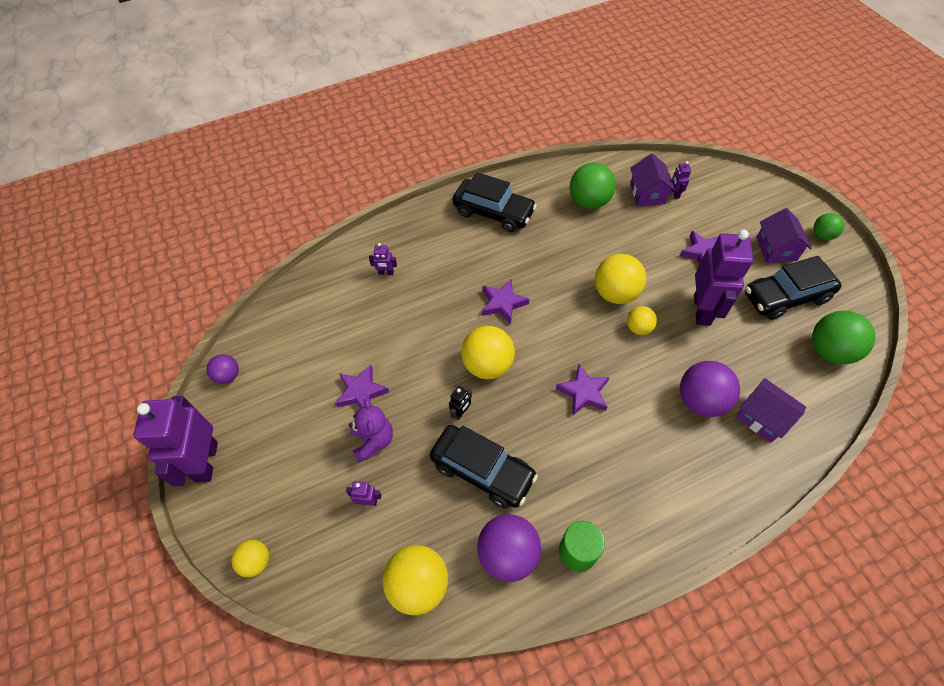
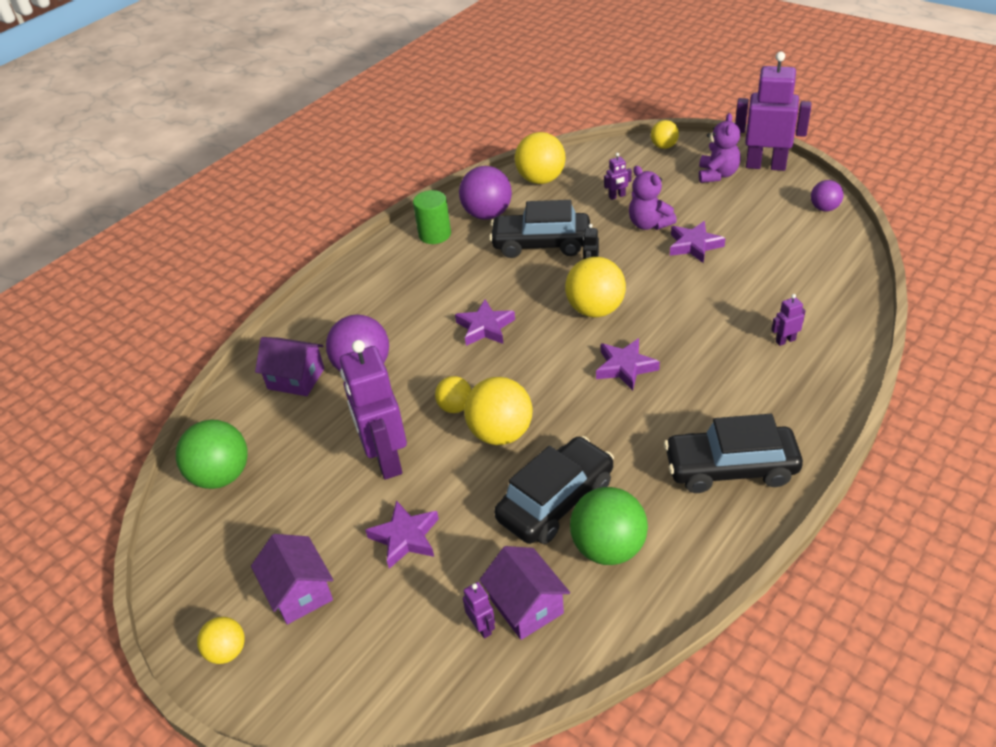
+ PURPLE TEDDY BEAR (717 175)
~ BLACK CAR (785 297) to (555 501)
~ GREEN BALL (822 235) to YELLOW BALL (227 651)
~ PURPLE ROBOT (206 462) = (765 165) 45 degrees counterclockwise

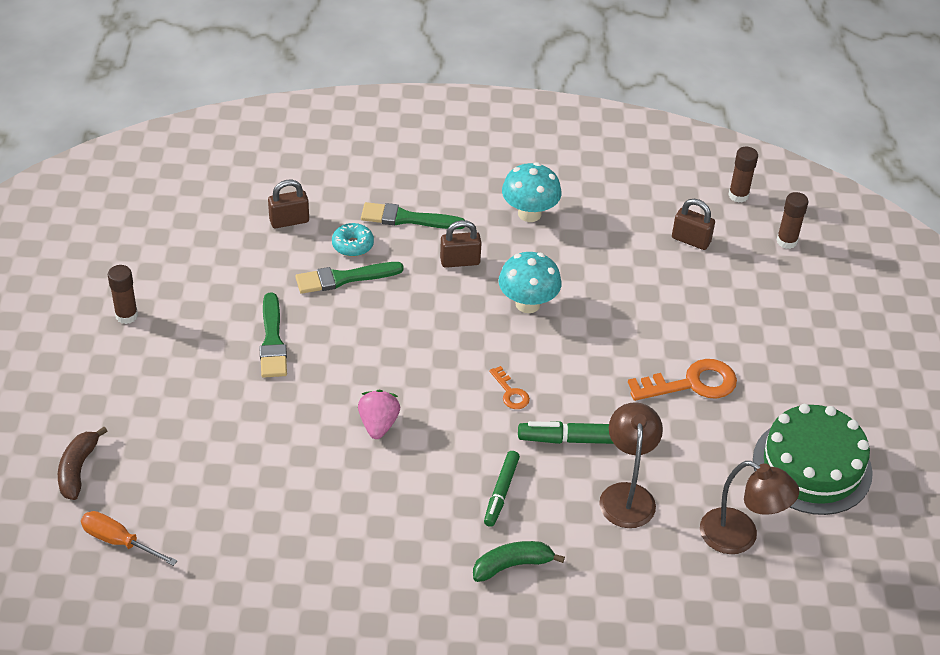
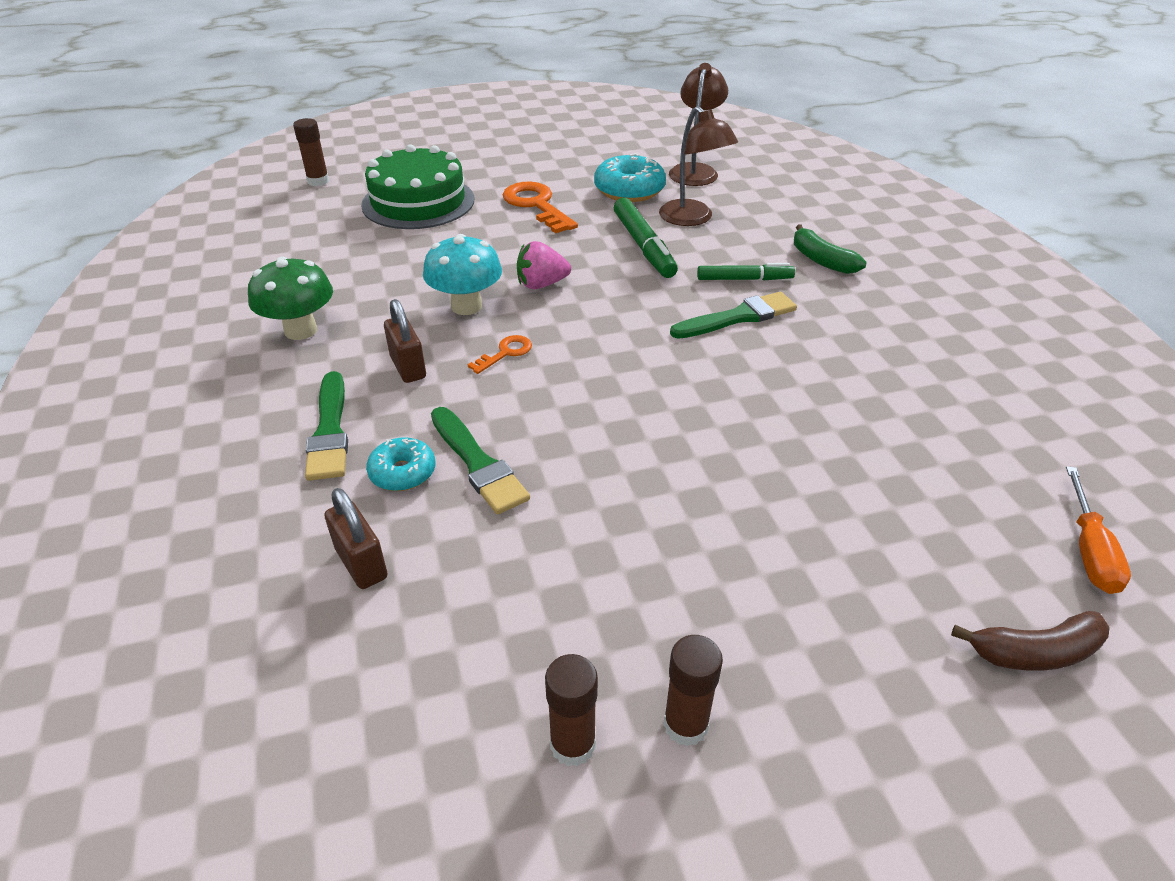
- BROWN PADLOCK (691 240)
+ TURQUOISE DONUT (629 190)
~ GREEN BRUSH (272 341) to (738 317)
~ PINK STRAWBERRY (378 424) to (541 284)
~ ORANGE KEY (510 392) to (505 353)
~ BROWN GLUE STICK (738 195) to (573 744)
~ GREEN CAKE (812 466) to (418 202)
~ TURQUOISE MUSHROOM (529 214) to GREEN MUSHROOM (301 330)
~ BROWN LAMP (627 495) = (692 219) 105 degrees counterclockwise

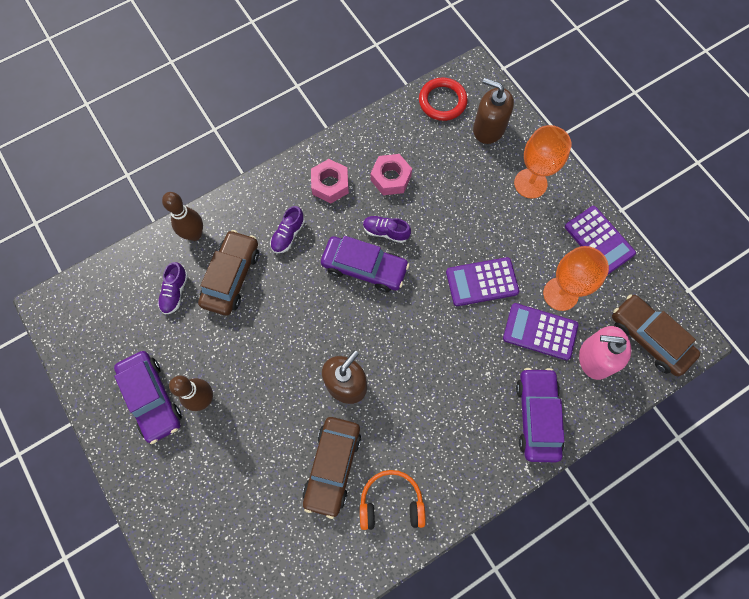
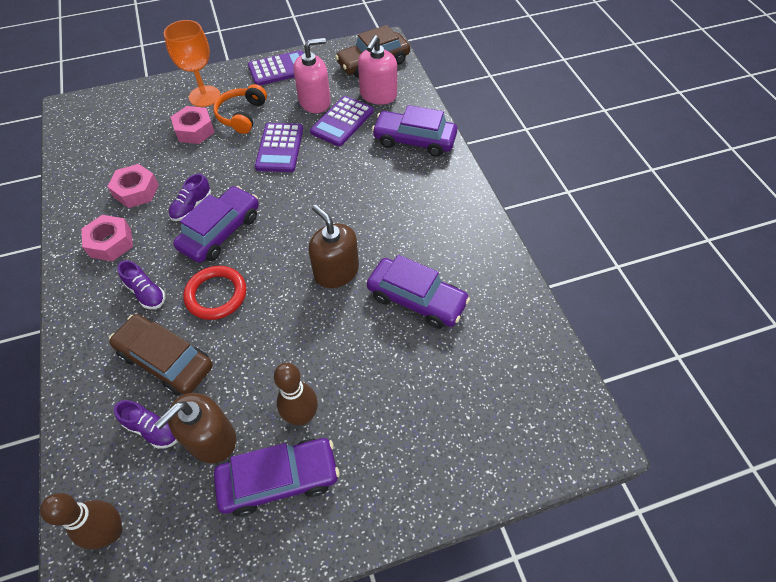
+ PINK NUT (195 130)
~ BROWN BOWLING PIN (194 234) to (111 532)
~ ORANGE HEADPHONES (391 502) to (242 115)
~ RED RING (442 101) to (216 295)
~ BROWN SOAP DISPENSER (488 128) to (211 439)
~ ORANGE GOBLET (560 294) to PINK SOAP DISPENSER (315 102)
~ BROWN CAR (332 466) to PURPLE CAR (416 299)

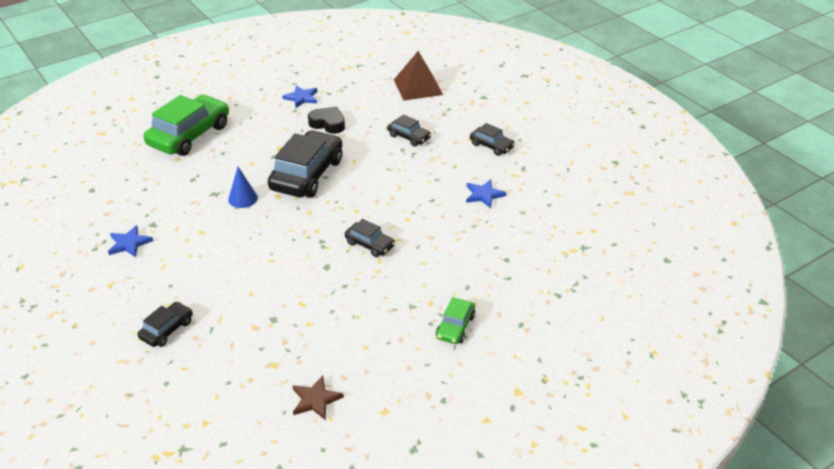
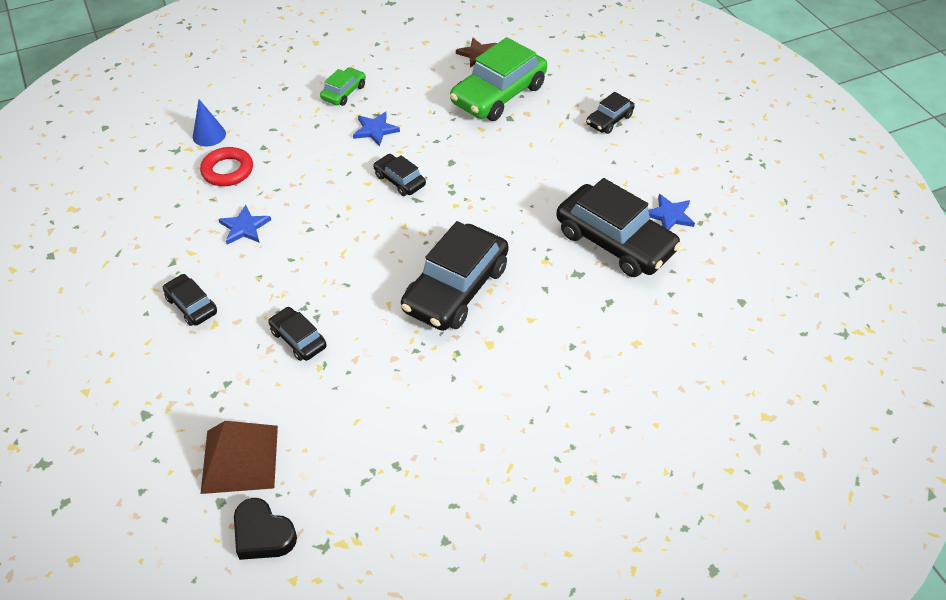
+ RED RING (227 170)
+ BLACK CAR (615 241)
~ GREEN CAR (189 135) to (498 94)
~ BLUE CONE (243 198) to (209 135)
~ BLUE STAR (301 98) to (375 130)
~ BLACK HEART (328 124) to (263 534)

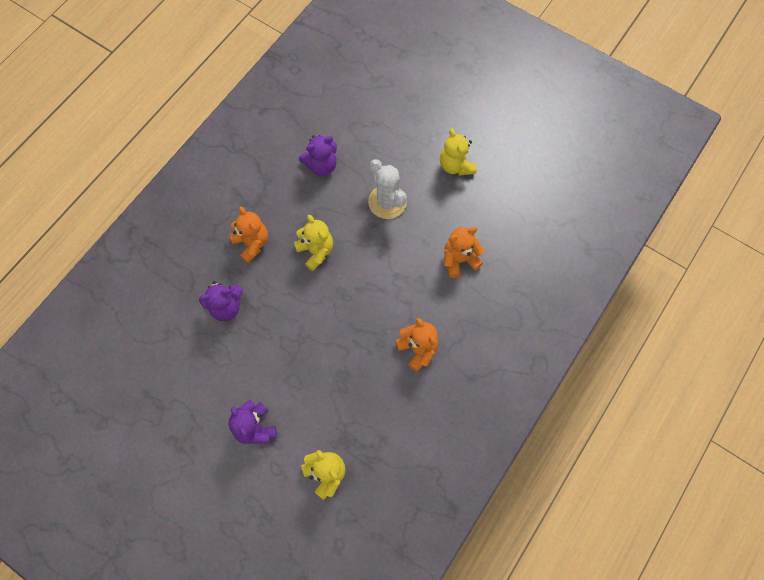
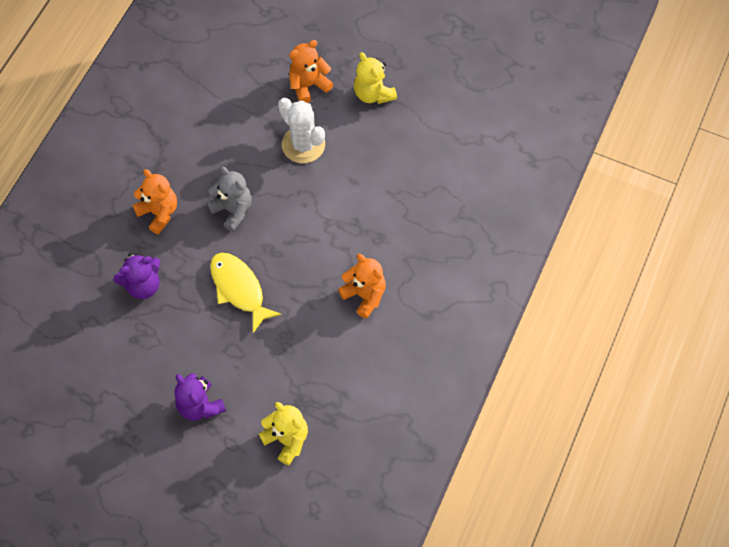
- PURPLE TEDDY BEAR (321 165)
+ YELLOW FISH (239 289)
~ ORANGE TEDDY BEAR (459 260) to (308 85)
~ YELLOW TEDDY BEAR (316 251) to GREY TEDDY BEAR (233 210)

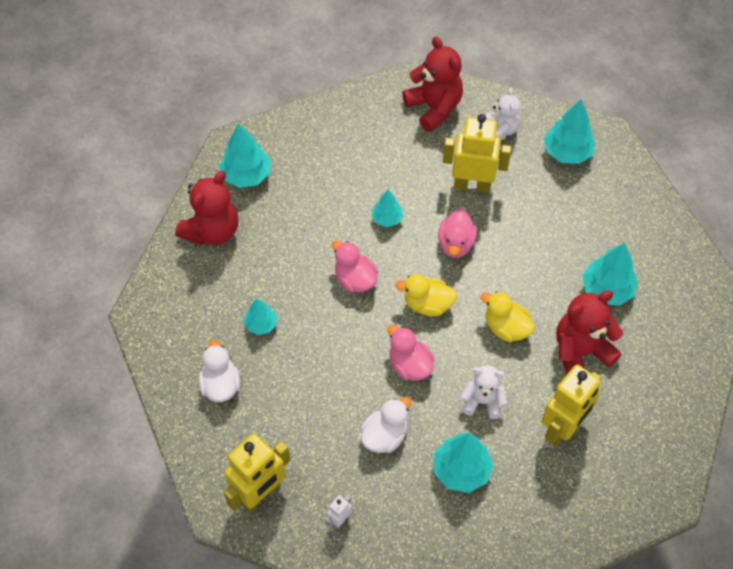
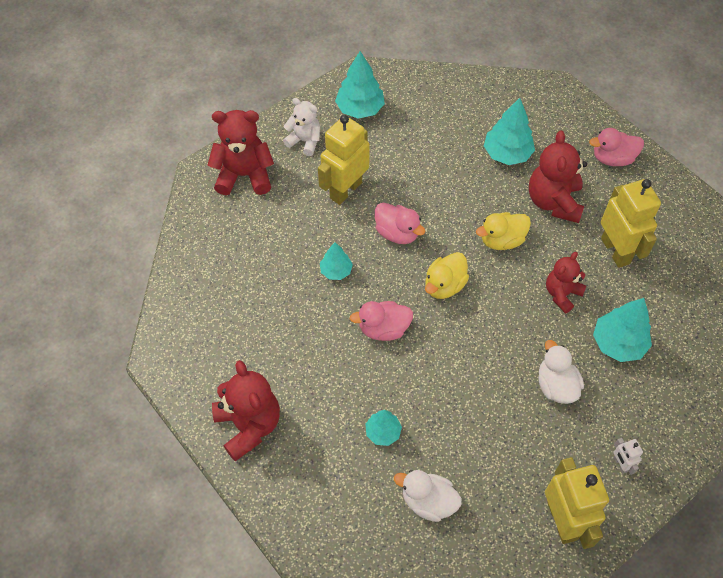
- TURQUOISE TREE (246 175)
~ PINK DUCK (409 365) to (612 158)
~ WHITE TEDDY BEAR (482 401) to RED TEDDY BEAR (562 294)

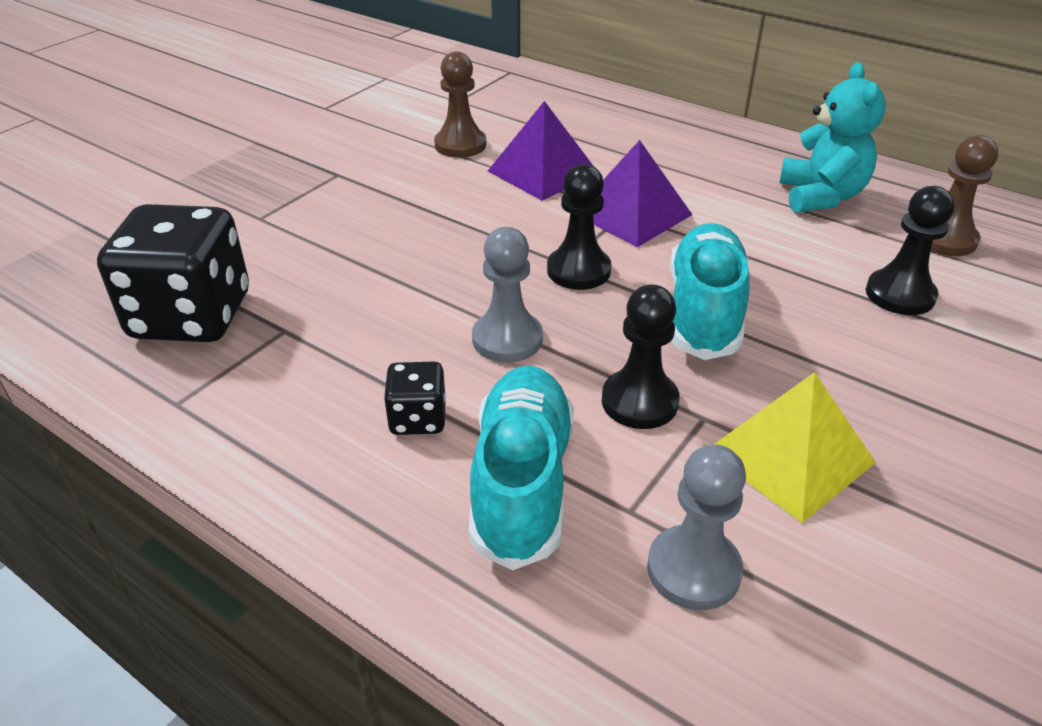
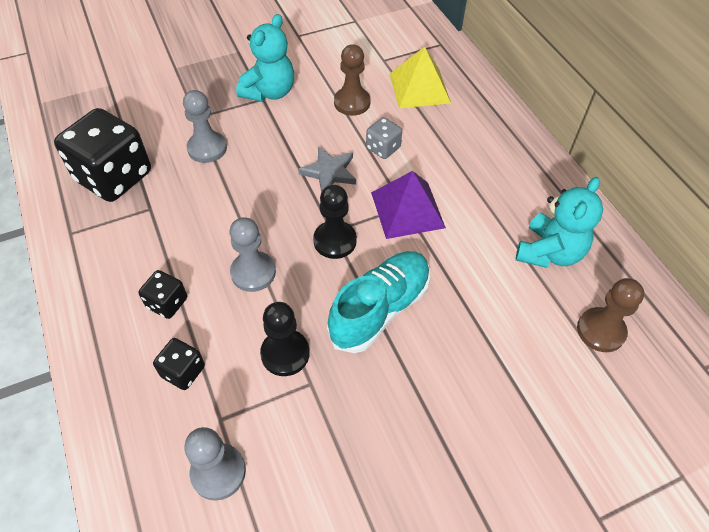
- BLACK PAWN (900 295)
+ GREY PAWN (207 148)
+ TURQUOISE TEDDY BEAR (269 92)
+ GREY STAR (329 172)
~ YELLOW PYRAMID (789 456) to (419 88)
~ TURQUOISE SHOE (522 482) to BLACK DICE (183 371)
~ PURPLE PYRAMID (542 172) to GREY DICE (383 148)

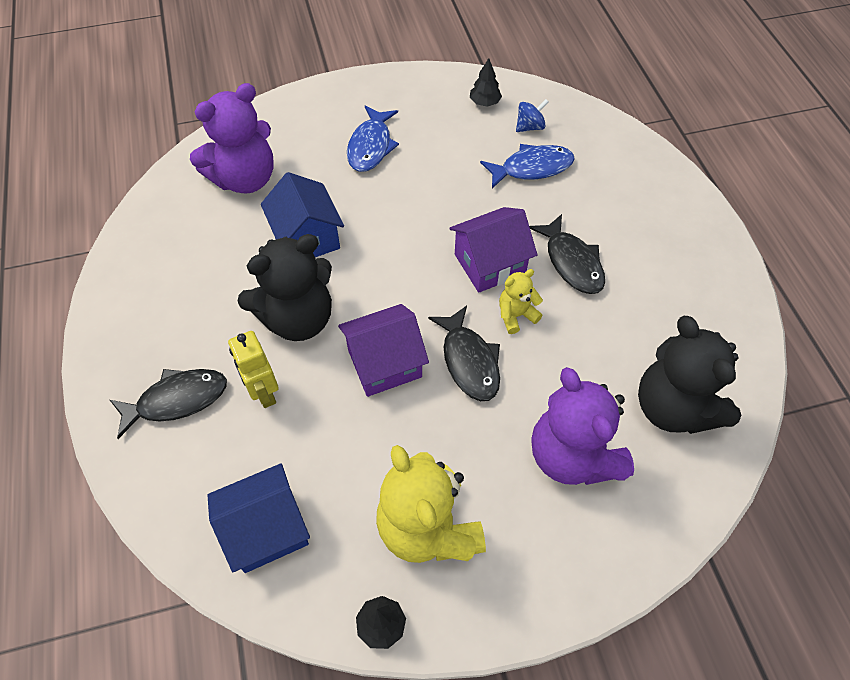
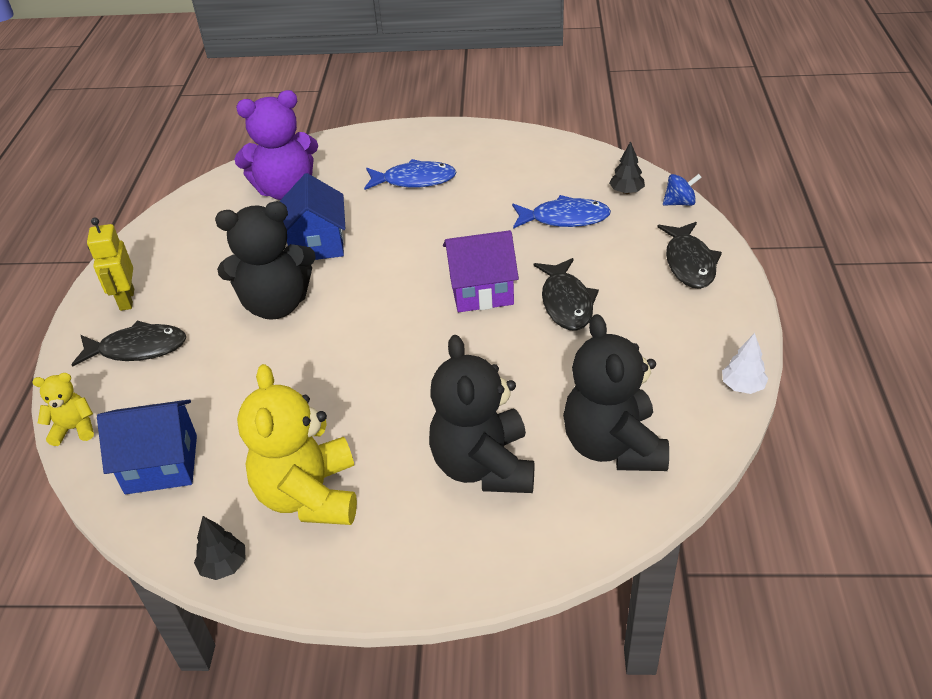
- PURPLE HOUSE (384 363)
+ WHITE TREE (742 386)
~ YELLOW ROBOT (263 392) to (126 300)
~ BLACK FISH (469 361) to (689 263)
~ BLACK TREE (484 103) to (626 191)
~ YELLOW TEDDY BEAR (516 315) to (74 429)
~ BLUE SPINNING TOP (529 127) to (679 203)
~ PURPLE TEDDY BEAR (572 455) to BLACK TEDDY BEAR (484 466)
~ BLUE FISH (371 146) = (414 180) 120 degrees counterclockwise

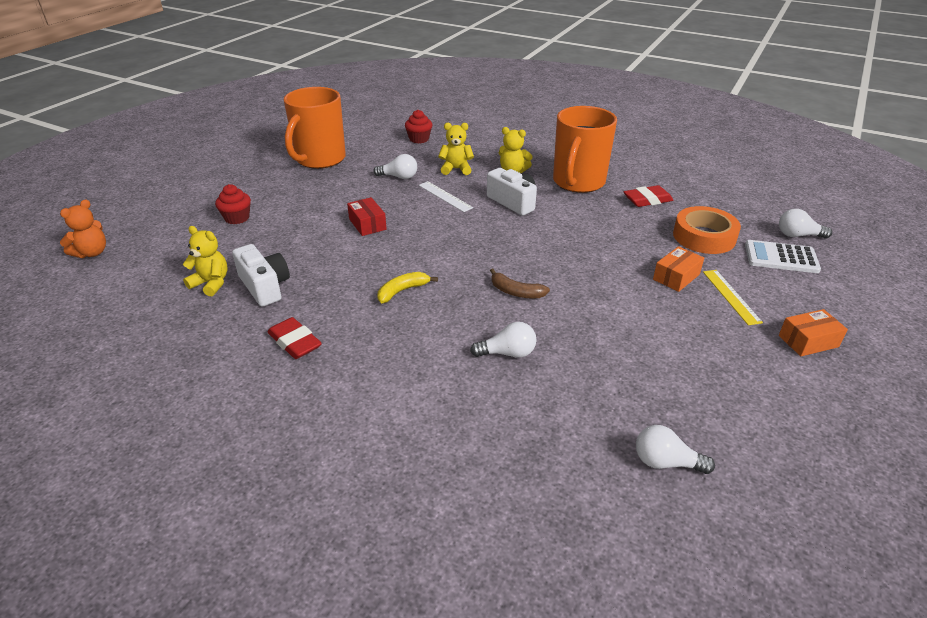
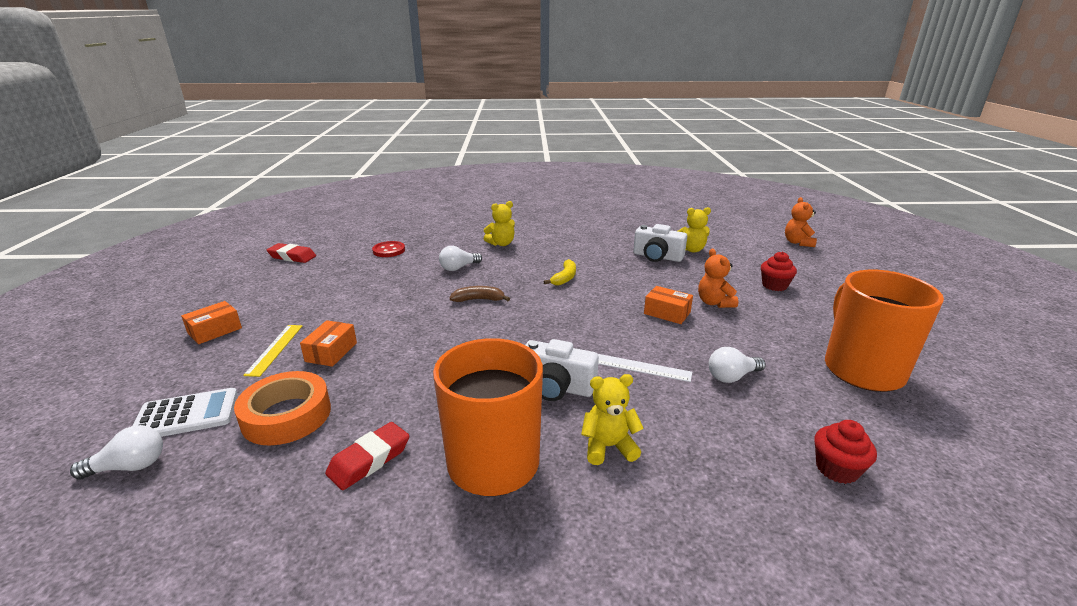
- WHITE LIGHT BULB (665 462)
+ RED BUTTON (389 250)
+ ORANGE TEDDY BEAR (714 303)
~ RED ERASER (295 342) to (292 257)
~ YELLOW TEDDY BEAR (456 169) to (501 244)
~ RED BOX (367 224) to ORANGE BOX (667 313)
~ YELLOW RULER (731 296) = (275 349) 45 degrees clockwise

